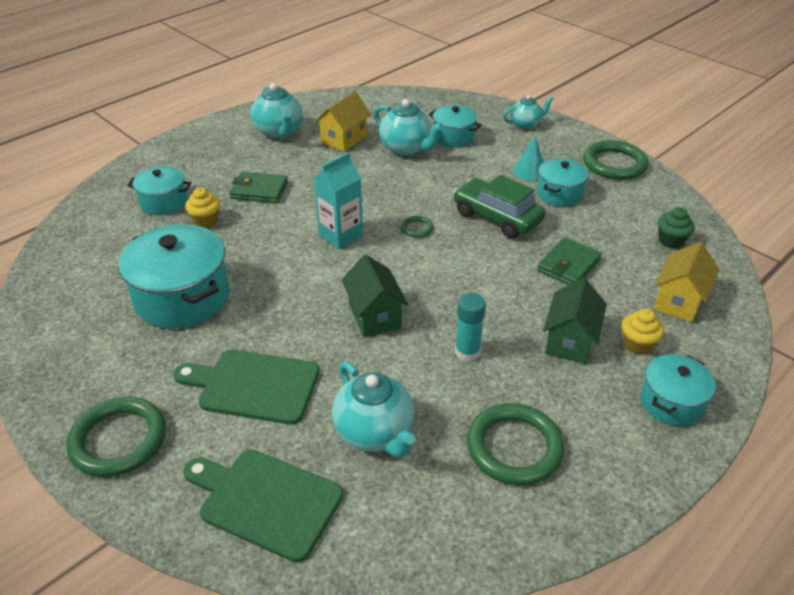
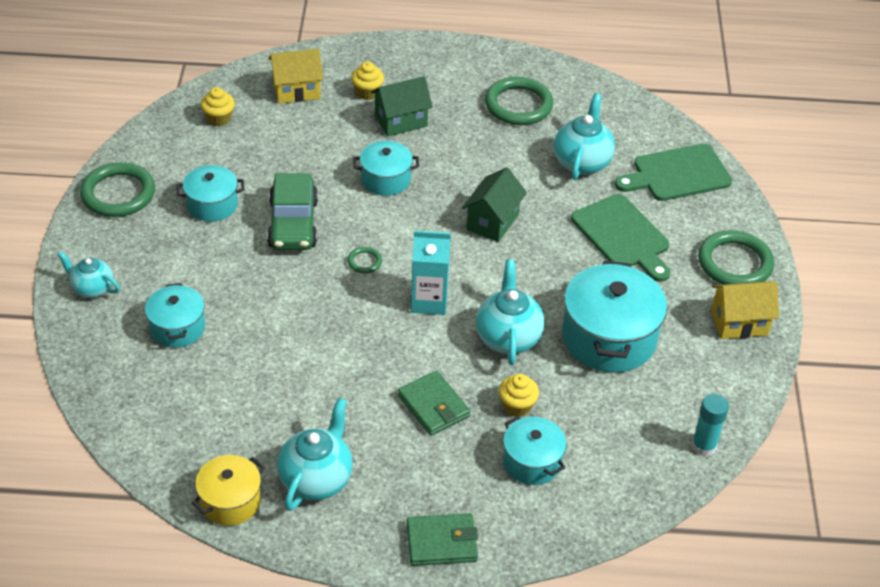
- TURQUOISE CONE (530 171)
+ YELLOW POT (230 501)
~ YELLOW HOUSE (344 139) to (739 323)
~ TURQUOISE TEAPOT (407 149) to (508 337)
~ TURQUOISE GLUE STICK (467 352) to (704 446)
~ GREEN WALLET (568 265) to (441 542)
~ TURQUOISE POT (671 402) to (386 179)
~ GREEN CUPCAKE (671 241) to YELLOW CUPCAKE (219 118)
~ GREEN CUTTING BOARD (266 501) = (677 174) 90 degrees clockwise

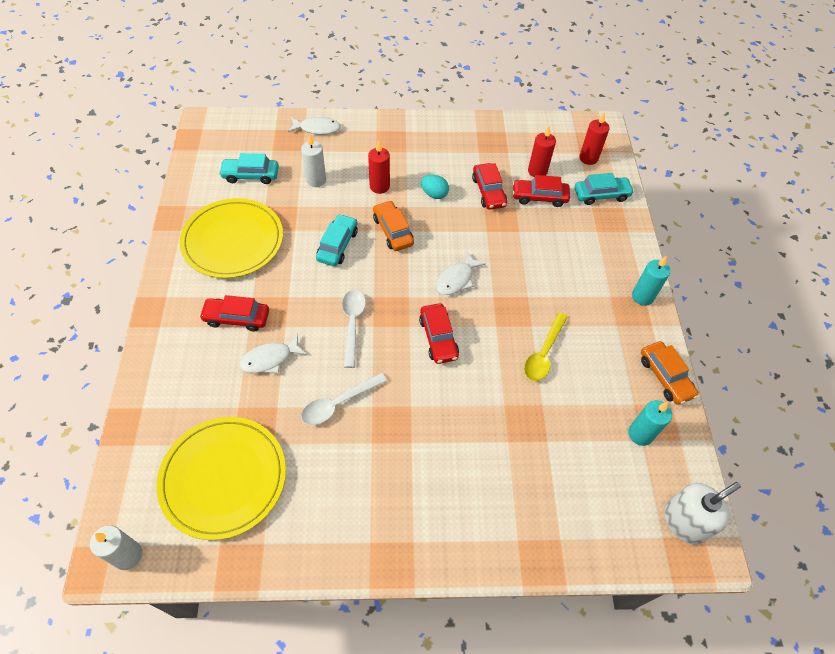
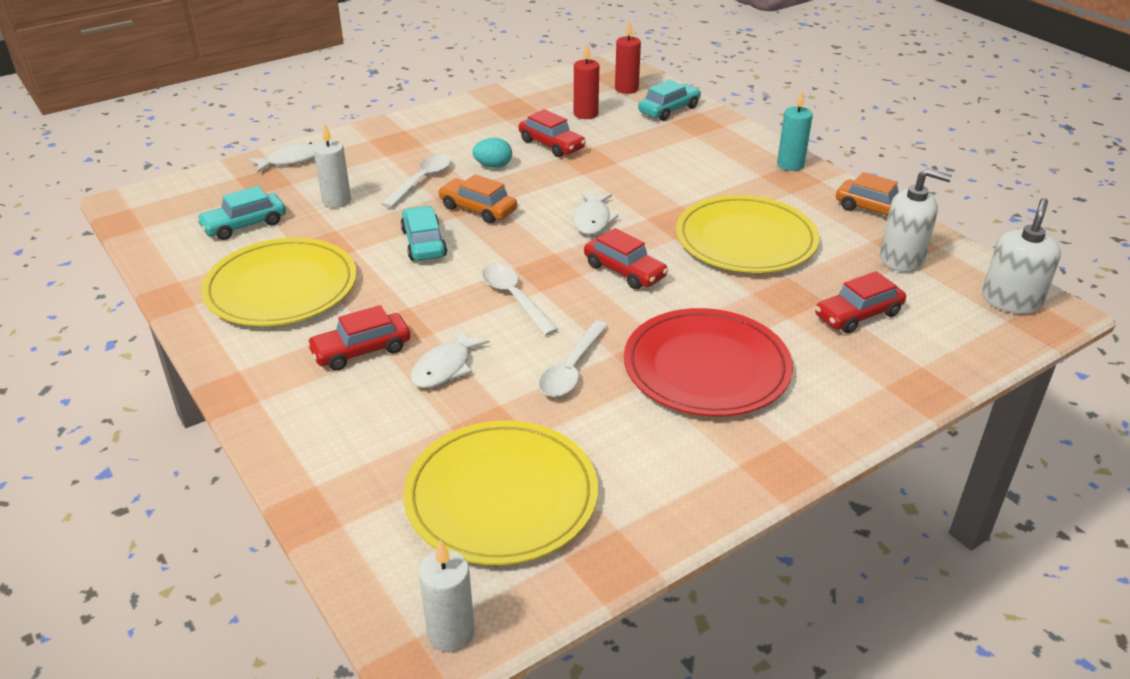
+ RED PLATE (706 367)
~ RED CAR (539 197) to (858 315)
~ RED CANDLE (379 186) to WHITE SPOON (422 181)
~ YELLOW SPOON (543 353) to YELLOW PLATE (746 239)
~ TURQUOISE CANDLE (640 434) to WHITE SOAP DISPENSER (902 258)

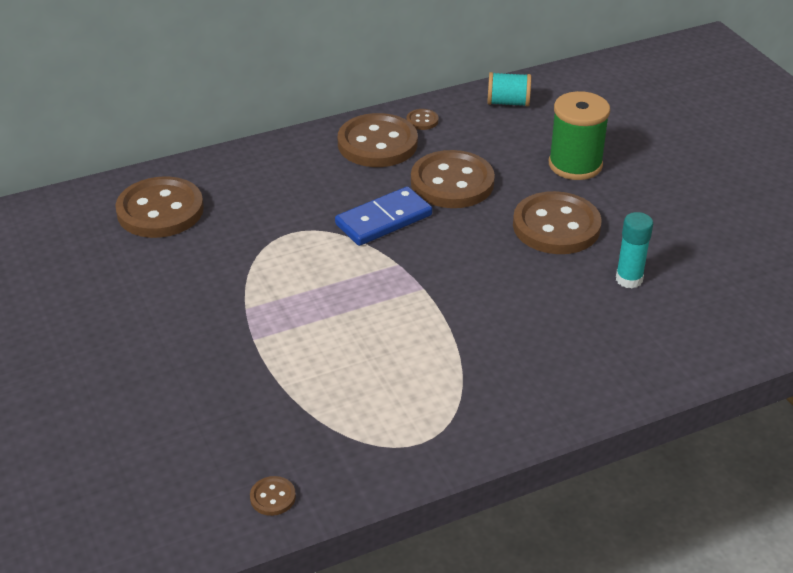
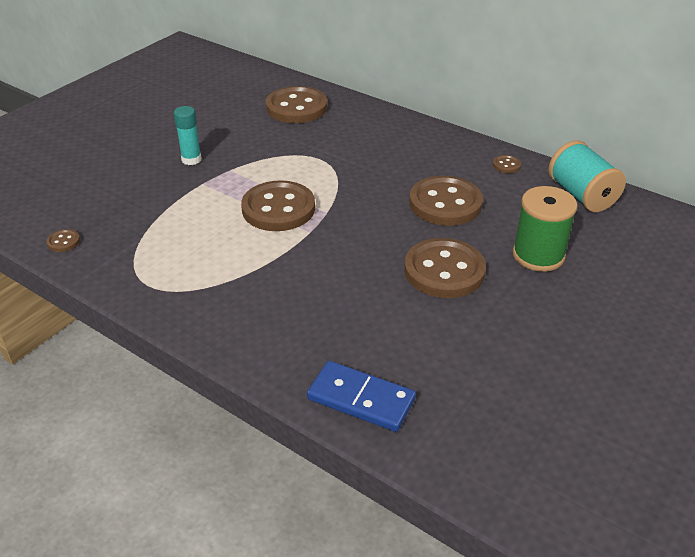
~ BLUE DOMINO (384 220) to (361 399)
~ BROWN BUTTON (377 144) to (278 209)
~ TURQUOISE GLUE STICK (629 279) to (191 159)
~ TURQUOISE SPOOL (508 103) = (581 195) x1.57

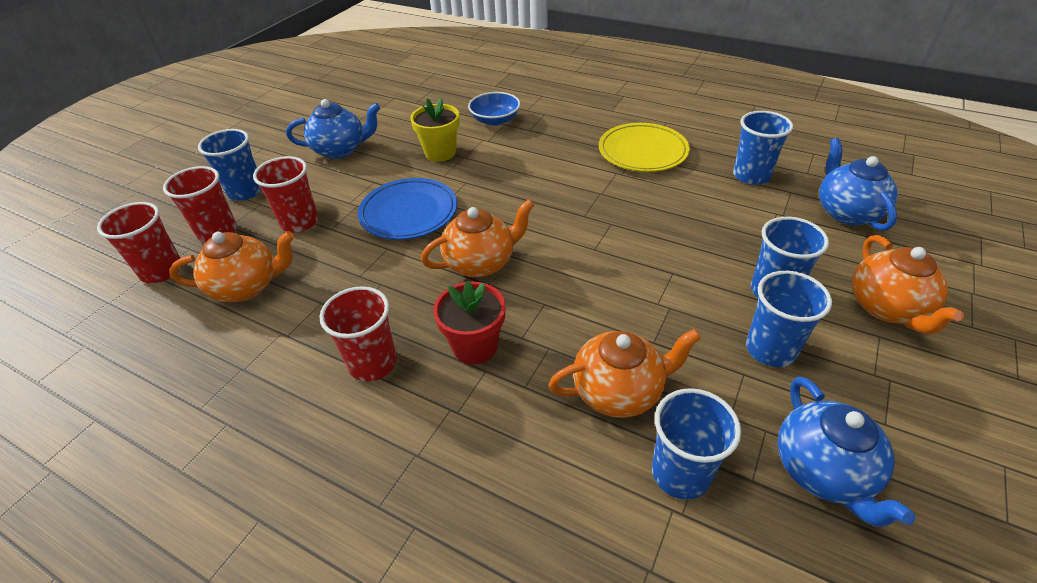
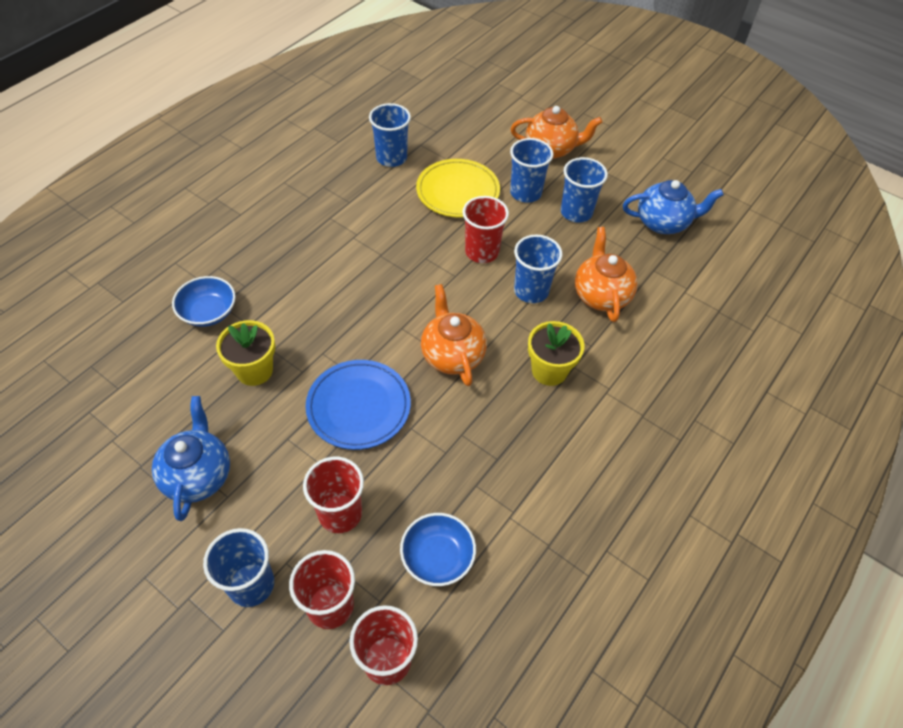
- BLUE TEAPOT (846 212)
~ RED CUP (373 363) to (482 252)
~ YELLOW PLATE (642 151) to (458 192)
~ BLUE CUP (680 473) to (531 291)
~ ORANGE TEAPOT (247 286) to BLUE BOWL (437 557)
~ RED FLOWER POT (475 346) to YELLOW FLOWER POT (549 370)

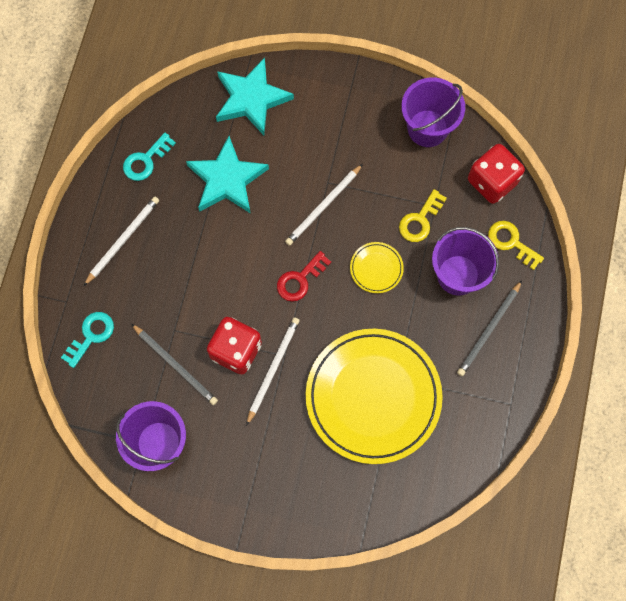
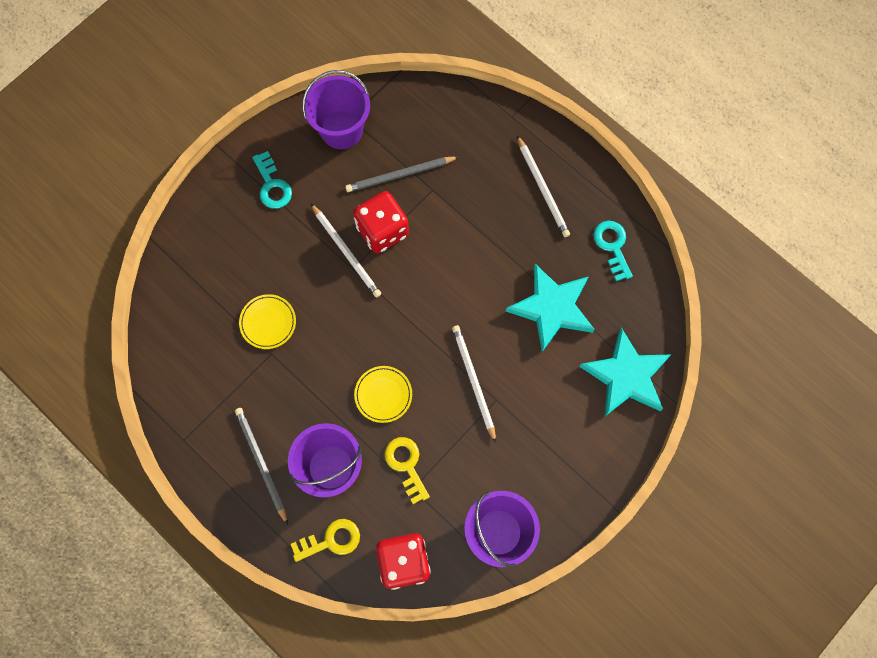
- RED KEY (300 280)
~ TURQUOISE KEY (91 336) to (272 185)
~ YELLOW PLATE (373 397) = (268 322) x0.41

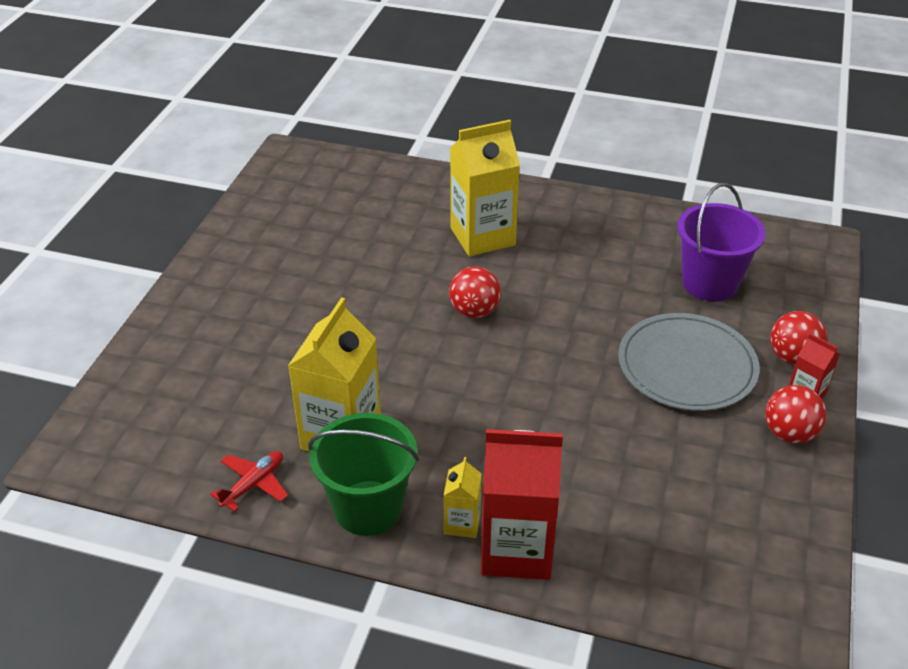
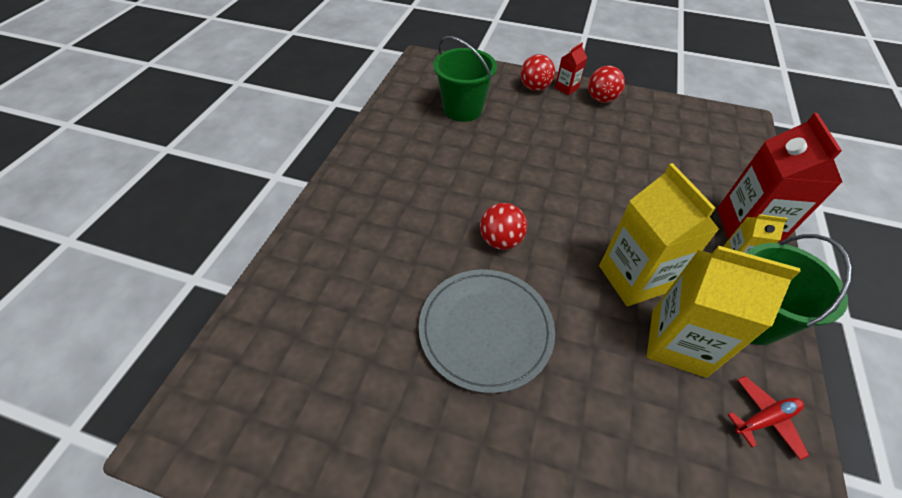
~ YELLOW CARTON (482 236) to (634 278)
~ GREY PLATE (687 366) to (485 329)
~ PURPLE BUCKET (709 283) to GREEN BUCKET (463 109)
~ RED PLANE (253 484) = (764 419) 120 degrees clockwise

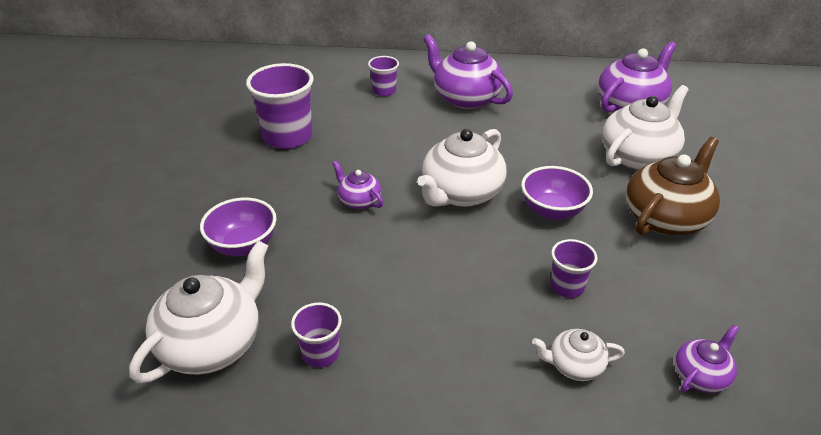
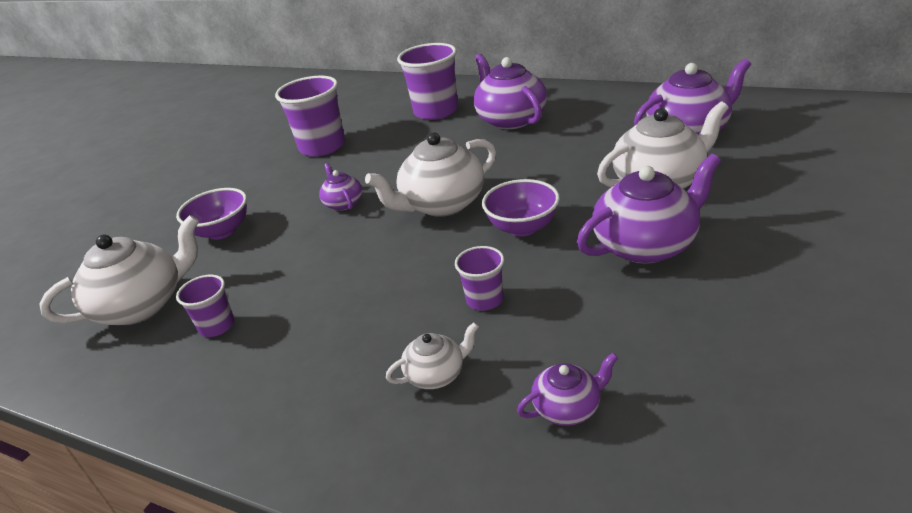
~ BROWN TEAPOT (665 217) to PURPLE TEAPOT (646 245)
~ WHITE TEAPOT (574 365) = (436 374) 135 degrees clockwise
~ PURPLE CUP (384 91) = (436 111) x1.88

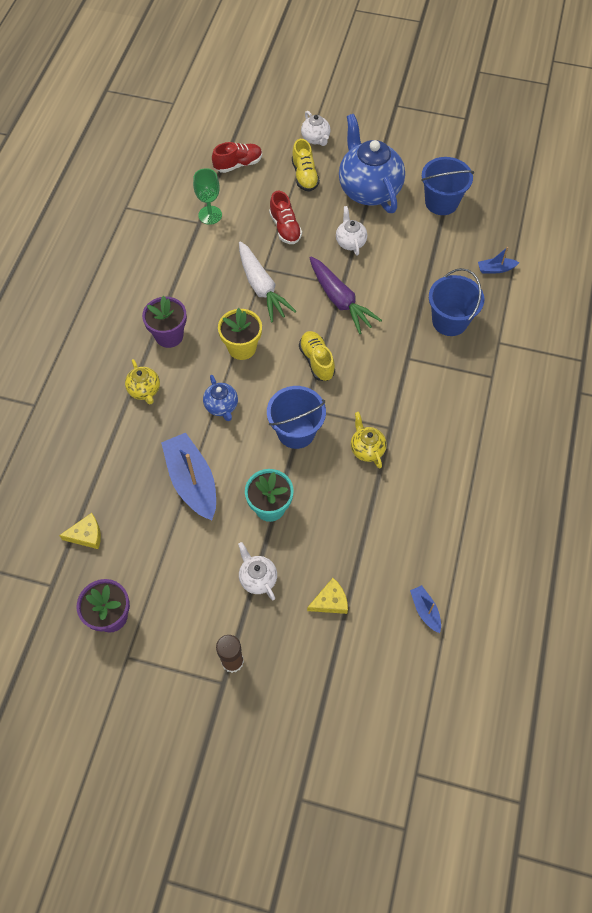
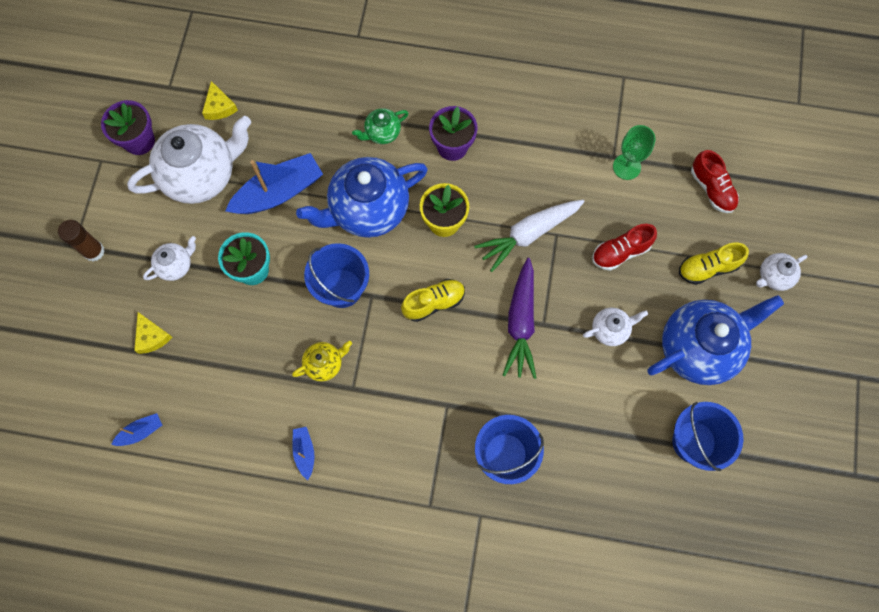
+ WHITE TEAPOT (201 175)
~ BLUE BOAT (495 269) to (304 452)
~ YELLOW TEAPOT (145 390) to GREEN TEAPOT (382 133)
~ PURPLE CARROT (340 300) = (520 323) 45 degrees counterclockwise
~ BLUE TEAPOT (222 406) = (368 210) x2.14

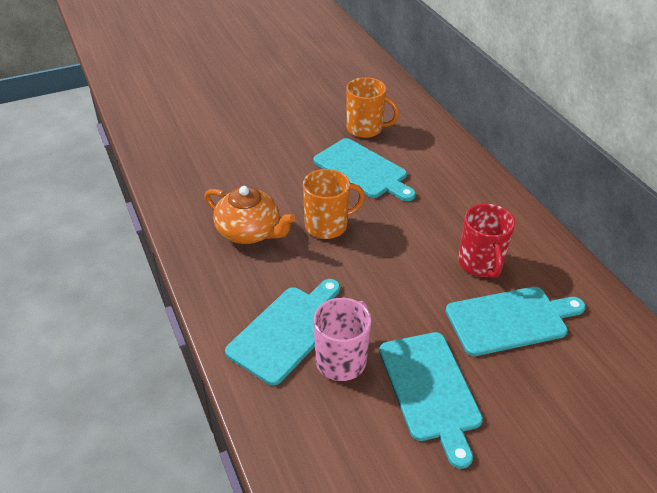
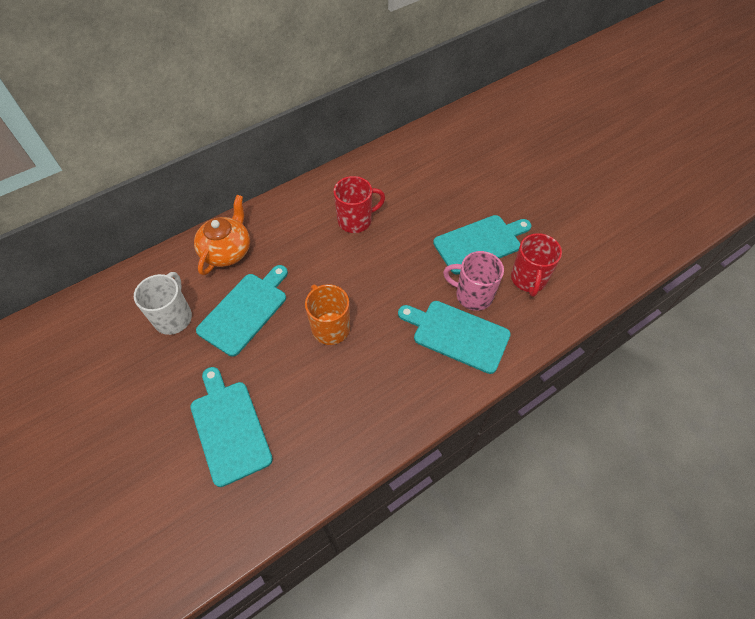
+ RED MUG (528 279)
~ ORANGE TEAPOT (249 232) to (227 251)
~ TURQUOISE CUTTING BOARD (510 320) to (229 428)
~ ORANGE MUG (365 129) to WHITE MUG (173 317)

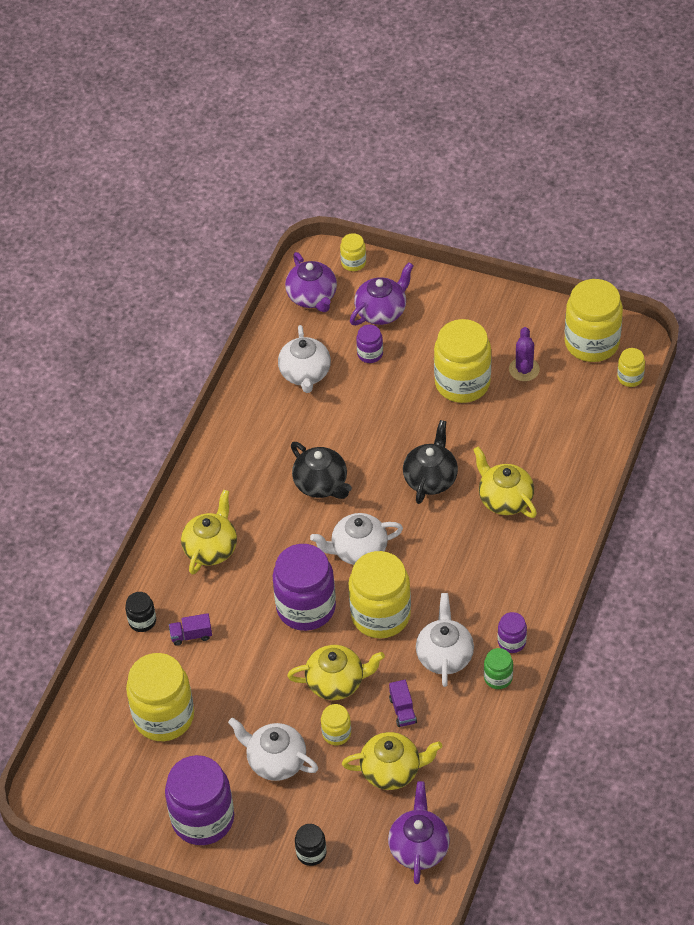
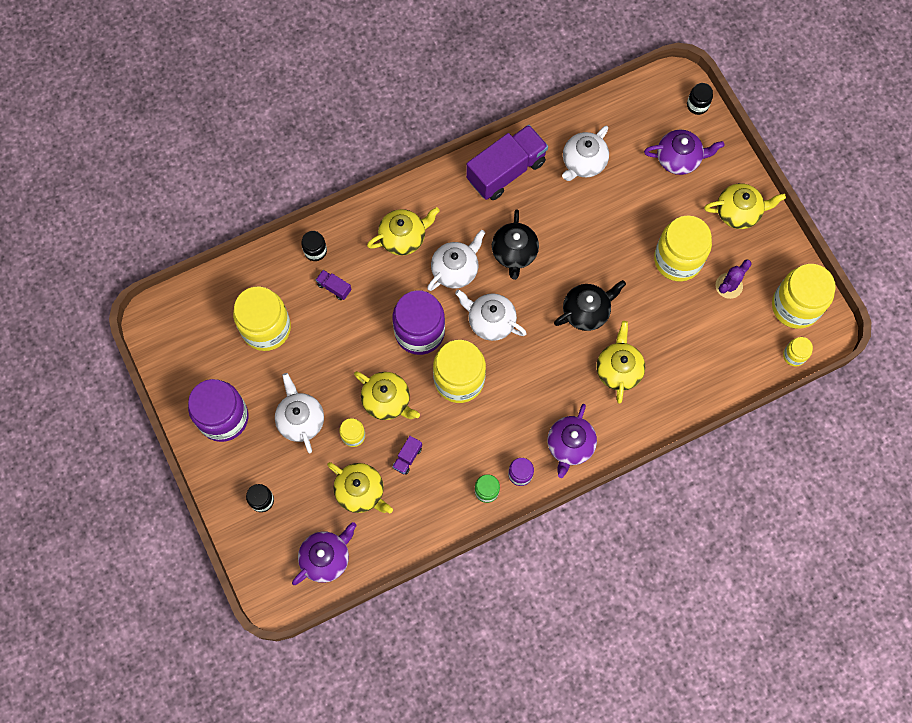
- PURPLE JAR (370 354)
+ PURPLE TRUCK (506 171)
+ YELLOW TEAPOT (738 212)
~ PURPLE TEAPOT (312 297) to (570 445)
~ WHITE TEAPOT (444 655) to (455 269)
~ YELLOW JAR (353 263) to BLACK JAR (697 105)

